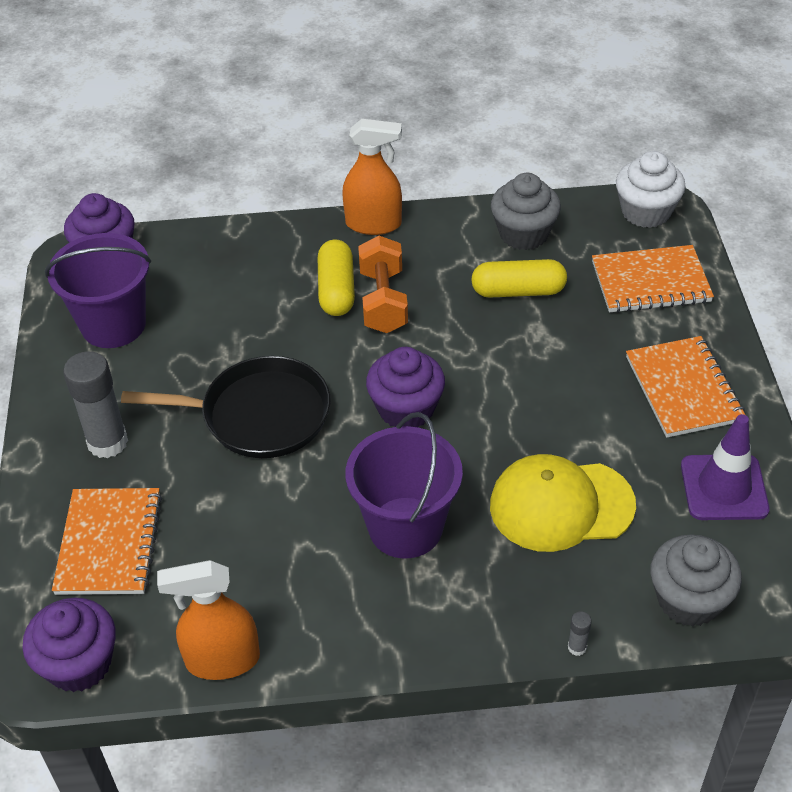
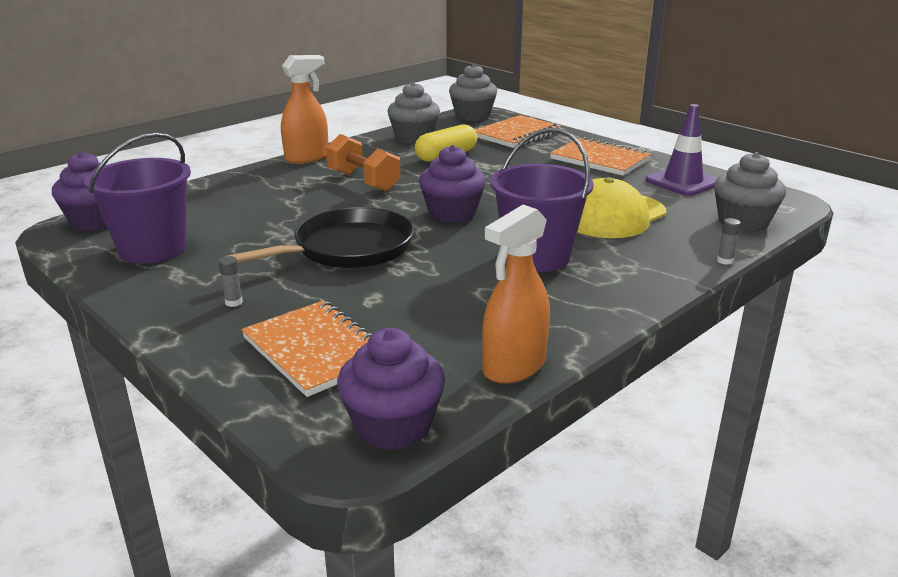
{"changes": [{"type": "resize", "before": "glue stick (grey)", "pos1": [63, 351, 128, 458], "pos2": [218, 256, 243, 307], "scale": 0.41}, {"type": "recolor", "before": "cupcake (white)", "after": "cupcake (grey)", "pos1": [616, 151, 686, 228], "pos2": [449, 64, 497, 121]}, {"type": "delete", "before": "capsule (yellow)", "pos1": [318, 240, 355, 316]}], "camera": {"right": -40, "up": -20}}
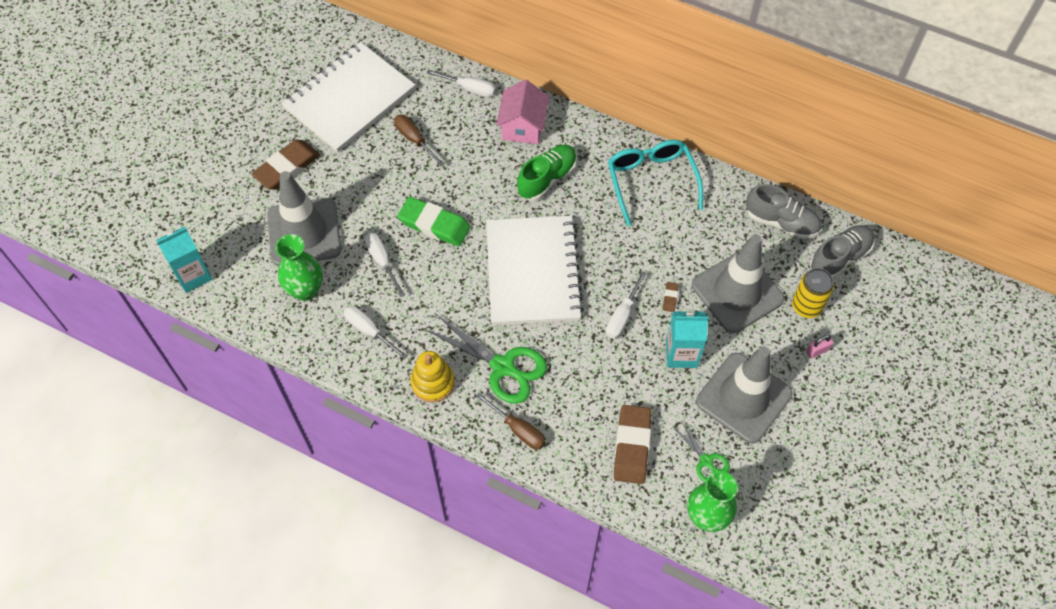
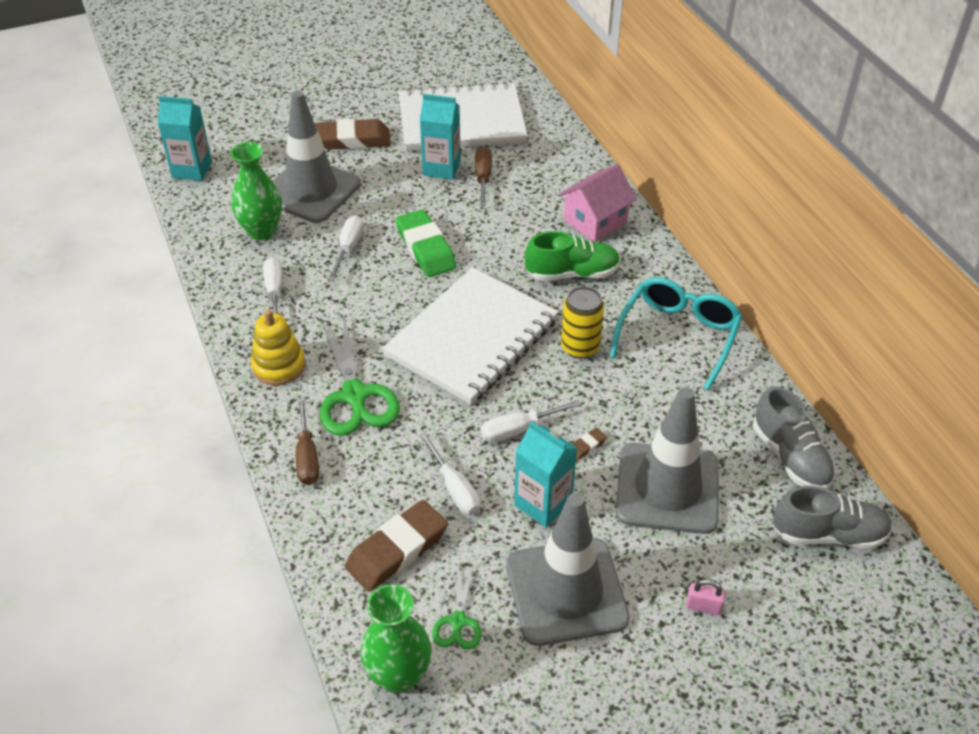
{"changes": [{"type": "move", "before": "screwdriver (white)", "pos1": [426, 70, 496, 97], "pos2": [419, 432, 481, 515]}, {"type": "insert", "after": "carton (turquoise)", "pos2": [420, 94, 461, 180]}, {"type": "move", "before": "can (yellow)", "pos1": [792, 268, 834, 318], "pos2": [561, 286, 604, 359]}], "camera": {"right": 40, "up": -15}}
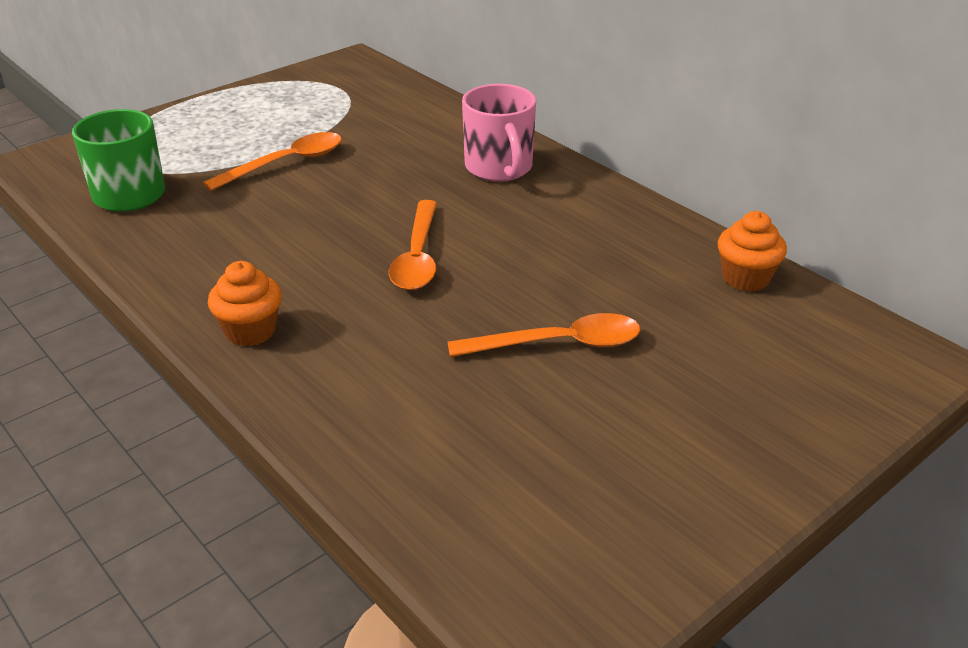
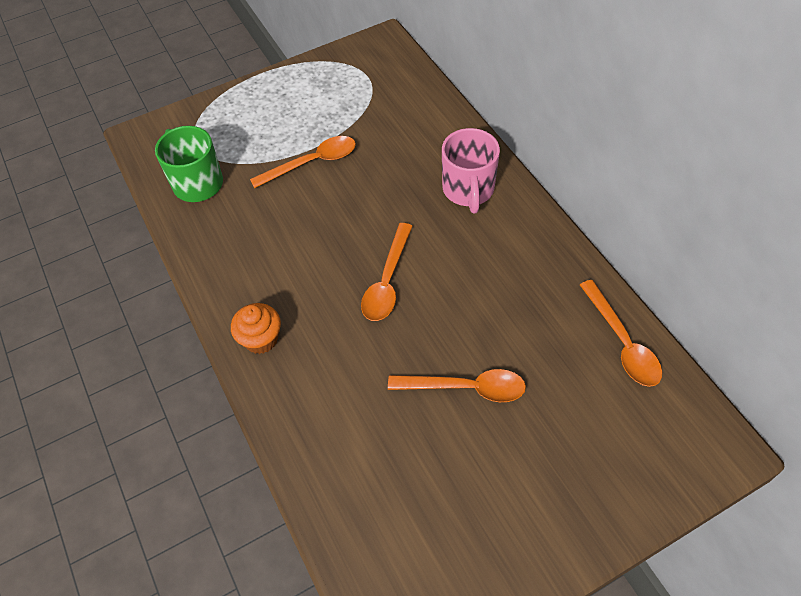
{"changes": [{"type": "replace", "before": "cupcake (orange)", "after": "spoon (orange)", "pos1": [718, 211, 787, 292], "pos2": [580, 280, 662, 387]}], "camera": {"right": 15, "up": 20}}
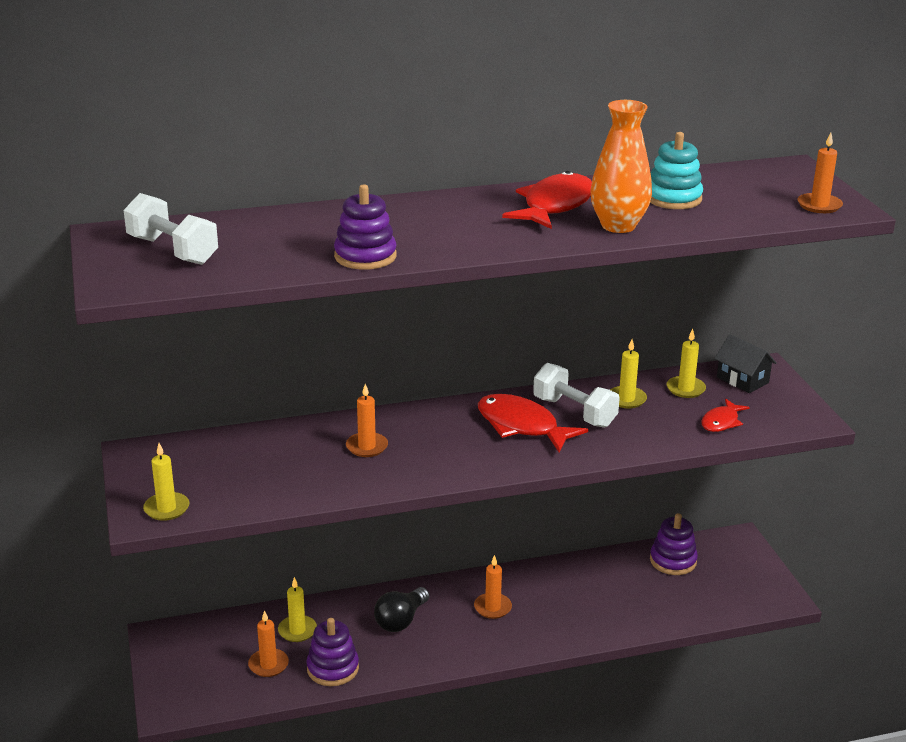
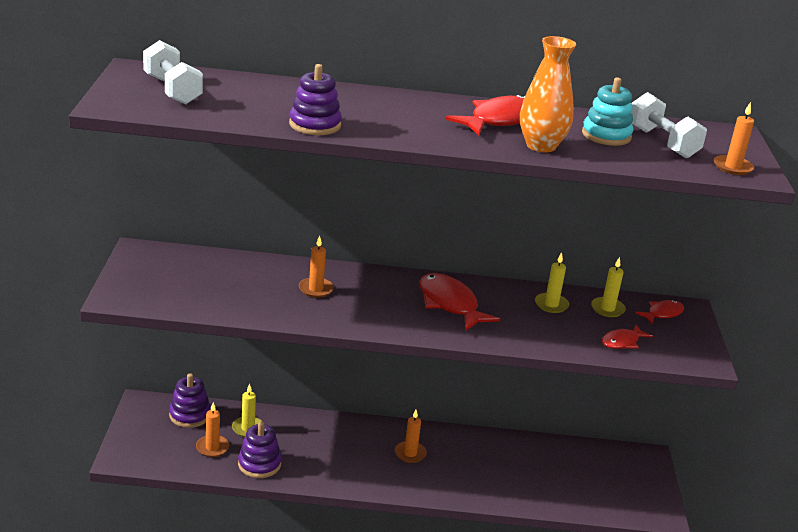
{"changes": [{"type": "move", "before": "stacking toy (purple)", "pos1": [650, 513, 698, 575], "pos2": [169, 374, 211, 428]}, {"type": "move", "before": "dumbbell (white)", "pos1": [533, 363, 620, 428], "pos2": [631, 92, 707, 158]}, {"type": "replace", "before": "house (black)", "after": "fish (red)", "pos1": [714, 334, 777, 393], "pos2": [635, 300, 684, 324]}, {"type": "delete", "before": "candle (yellow)", "pos1": [143, 443, 189, 521]}, {"type": "delete", "before": "light bulb (black)", "pos1": [374, 587, 429, 632]}], "camera": {"right": 15, "up": 0}}
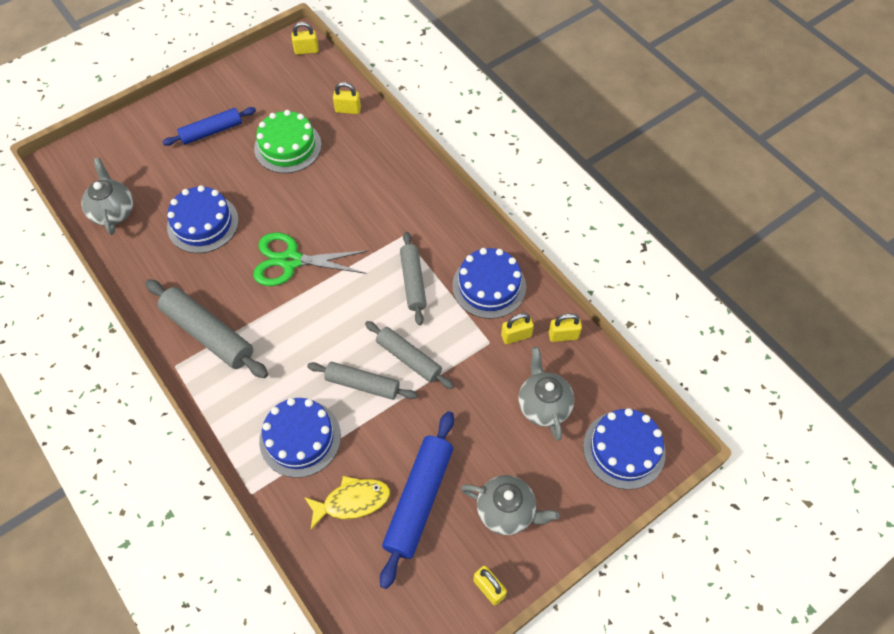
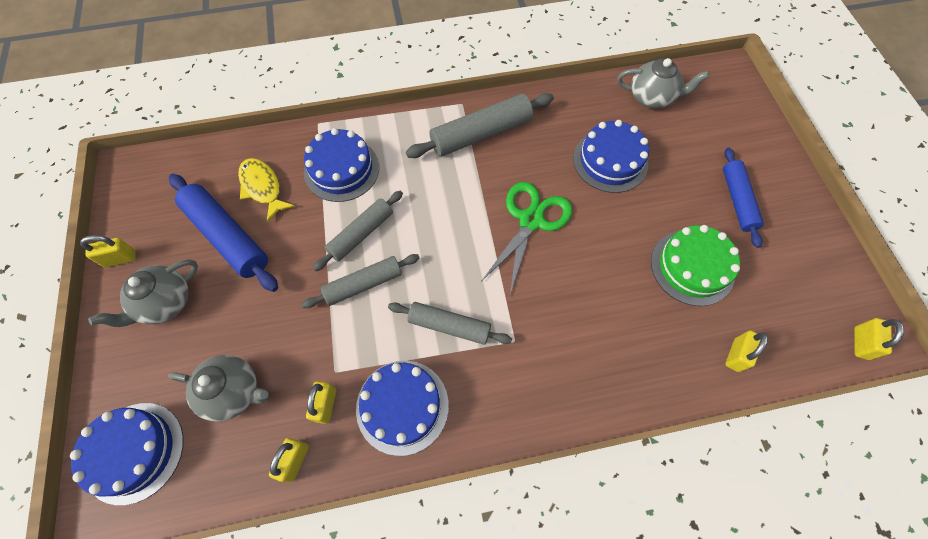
{"changes": [{"type": "rotate", "before": "fish (yellow)", "pos1": [304, 476, 390, 529], "pos2": [238, 158, 295, 222], "turn": 135}], "camera": {"right": 115, "up": 5}}
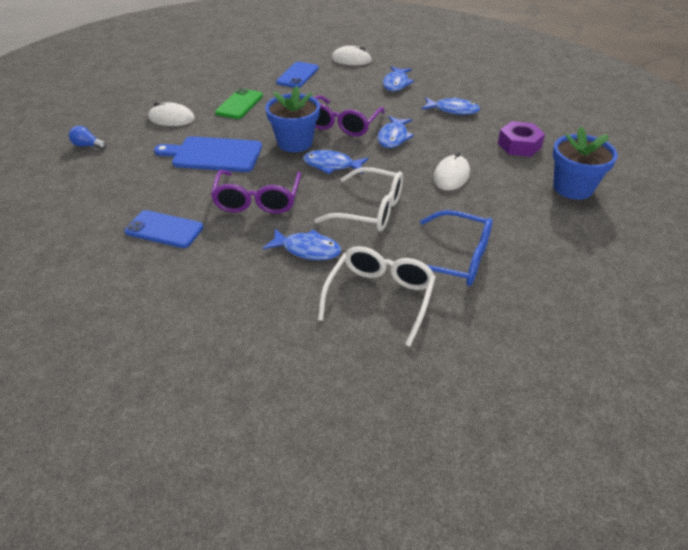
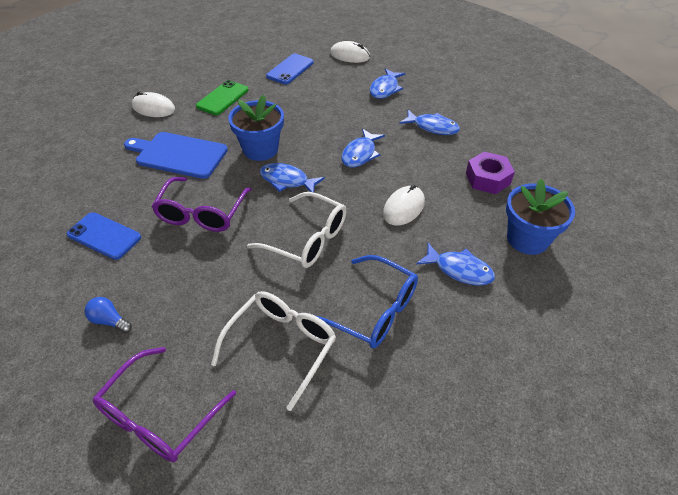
{"changes": [{"type": "move", "before": "light bulb (blue)", "pos1": [69, 126, 107, 150], "pos2": [85, 297, 132, 333]}, {"type": "move", "before": "glasses (purple)", "pos1": [314, 95, 385, 137], "pos2": [93, 347, 236, 462]}, {"type": "move", "before": "fish (blue)", "pos1": [263, 229, 341, 260], "pos2": [416, 243, 495, 286]}], "camera": {"right": 10, "up": 5}}
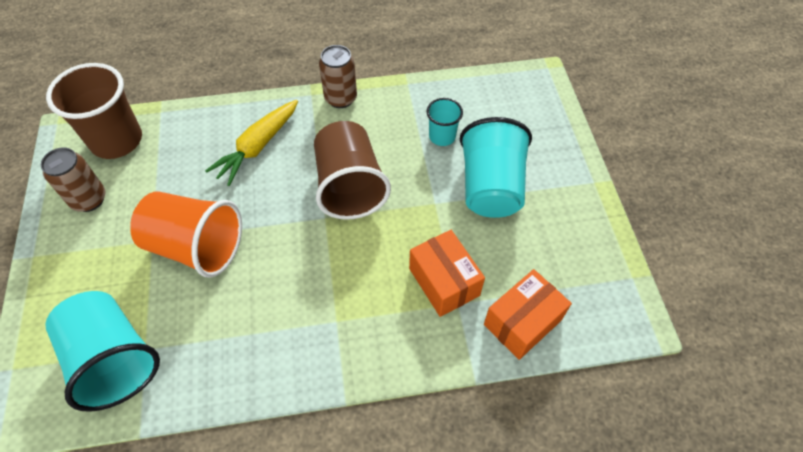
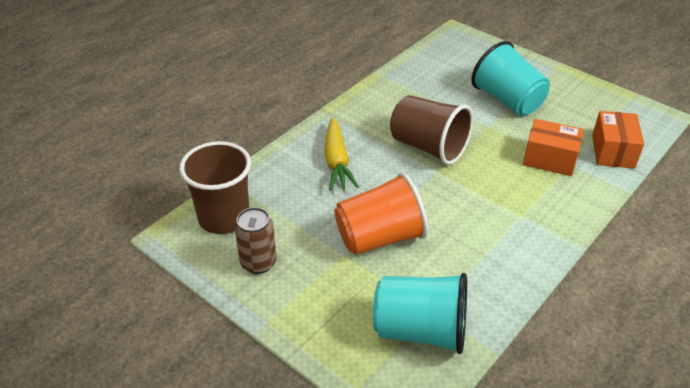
{"changes": [{"type": "delete", "before": "can (brown)", "pos1": [319, 45, 357, 108]}, {"type": "delete", "before": "cup (turquoise)", "pos1": [427, 98, 463, 146]}], "camera": {"right": -40, "up": -15}}
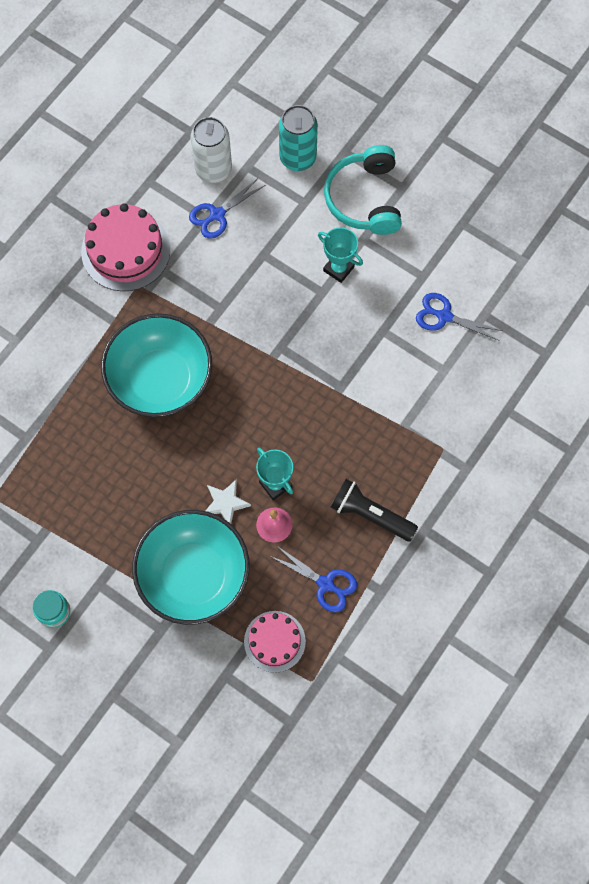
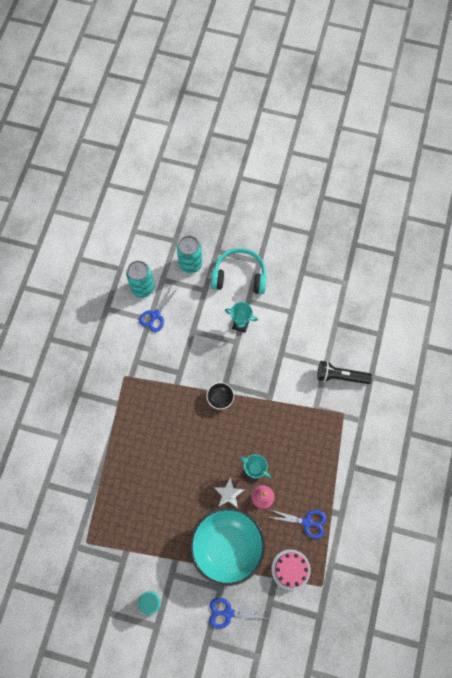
{"changes": [{"type": "recolor", "before": "can (white)", "after": "can (turquoise)", "pos1": [190, 117, 232, 183], "pos2": [126, 261, 154, 298]}, {"type": "insert", "after": "bowl (black)", "pos2": [206, 382, 234, 409]}, {"type": "move", "before": "scissors (blue)", "pos1": [416, 293, 503, 341], "pos2": [209, 597, 269, 629]}, {"type": "rotate", "before": "headphones (turquoise)", "pos1": [324, 145, 402, 235], "pos2": [211, 248, 267, 294], "turn": 120}, {"type": "move", "before": "flashlight (black)", "pos1": [331, 479, 418, 542], "pos2": [317, 361, 372, 384]}, {"type": "delete", "before": "cake (pink)", "pos1": [81, 203, 170, 291]}, {"type": "delete", "before": "bowl (turquoise)", "pos1": [101, 313, 212, 417]}], "camera": {"right": -20, "up": 0}}
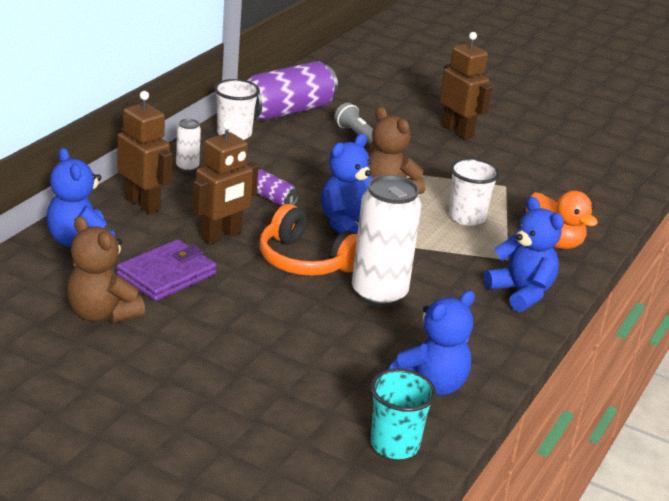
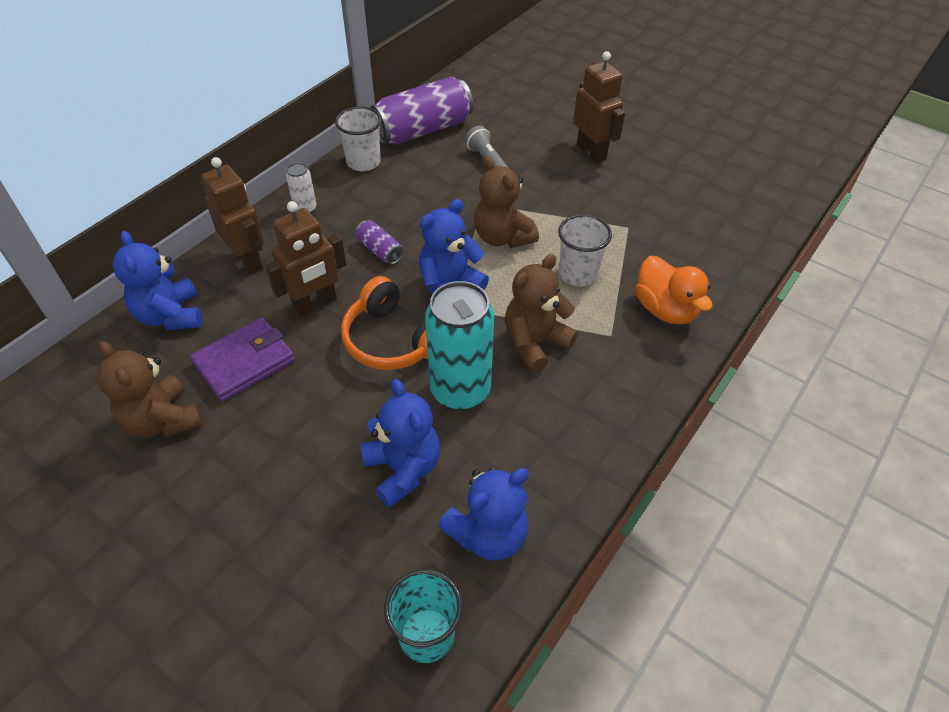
{"changes": [{"type": "move", "before": "teddy bear (blue)", "pos1": [484, 197, 564, 312], "pos2": [361, 379, 440, 508]}, {"type": "recolor", "before": "can (white)", "after": "can (turquoise)", "pos1": [352, 175, 422, 308], "pos2": [425, 281, 494, 410]}, {"type": "insert", "after": "teddy bear (brown)", "pos2": [505, 254, 578, 372]}], "camera": {"right": 10, "up": 20}}
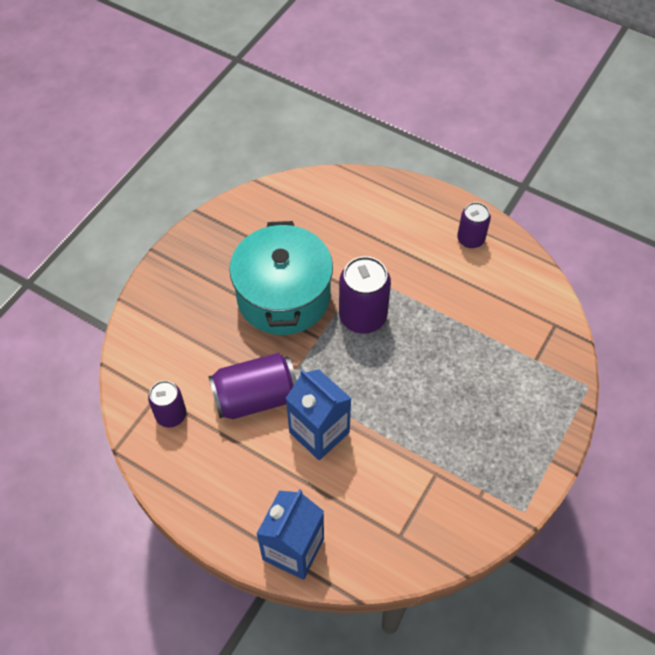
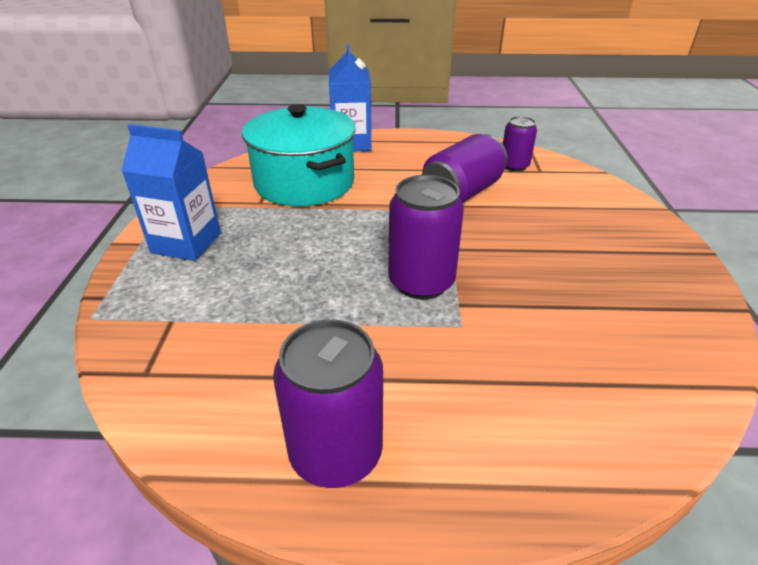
{"changes": [{"type": "move", "before": "carton (blue)", "pos1": [285, 369, 352, 460], "pos2": [121, 124, 221, 261]}, {"type": "move", "before": "pot (turquoise)", "pos1": [229, 221, 333, 335], "pos2": [242, 104, 356, 206]}, {"type": "resize", "before": "can (purple)", "pos1": [457, 202, 491, 248], "pos2": [273, 319, 383, 488], "scale": 1.63}], "camera": {"right": 150, "up": -20}}
